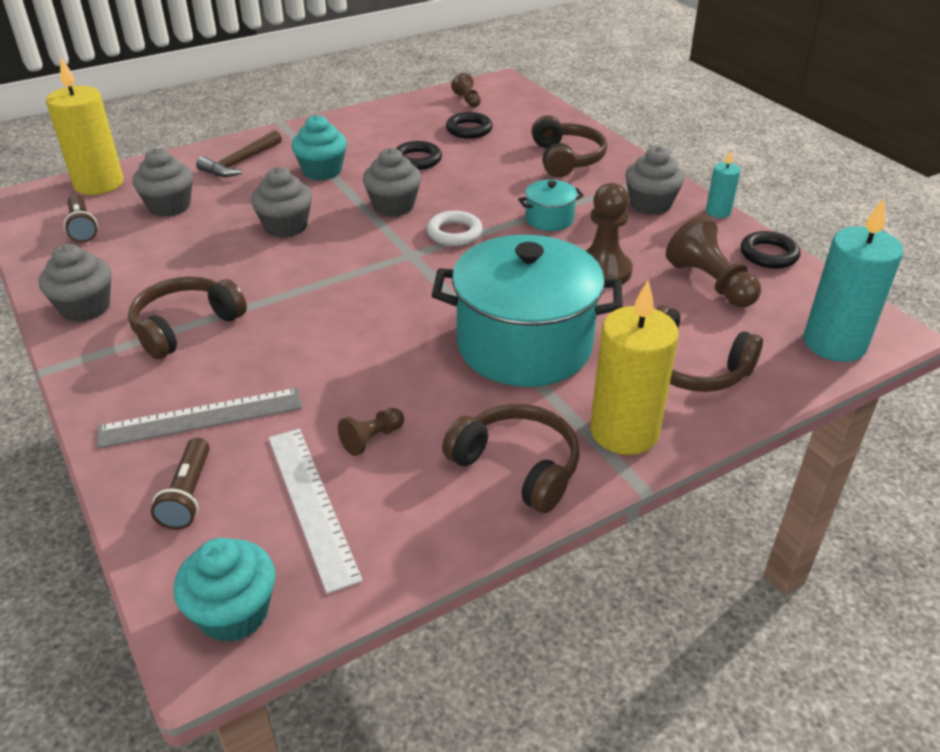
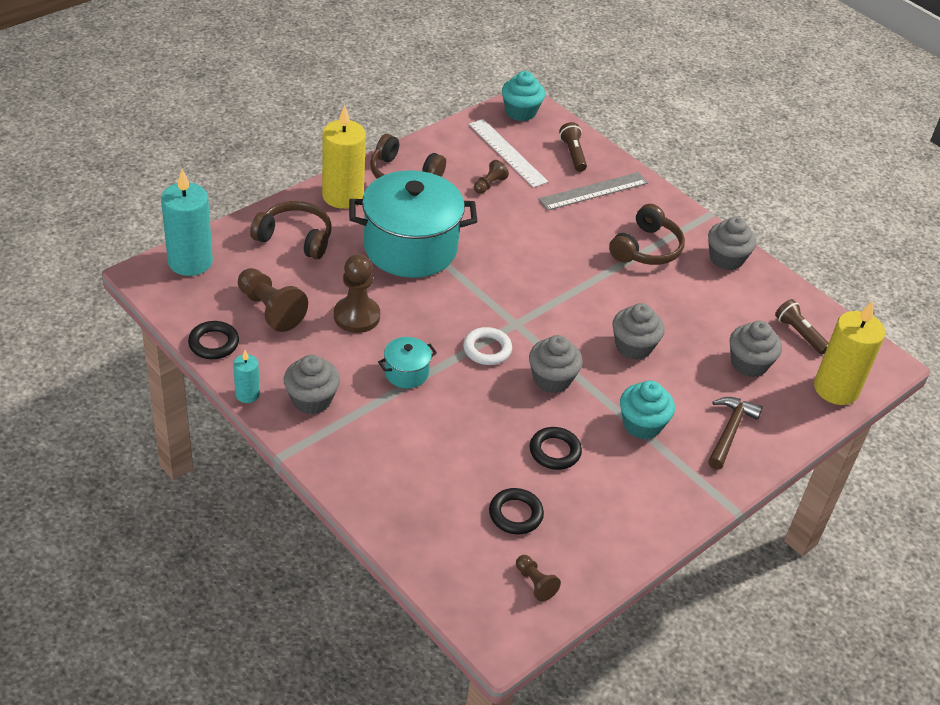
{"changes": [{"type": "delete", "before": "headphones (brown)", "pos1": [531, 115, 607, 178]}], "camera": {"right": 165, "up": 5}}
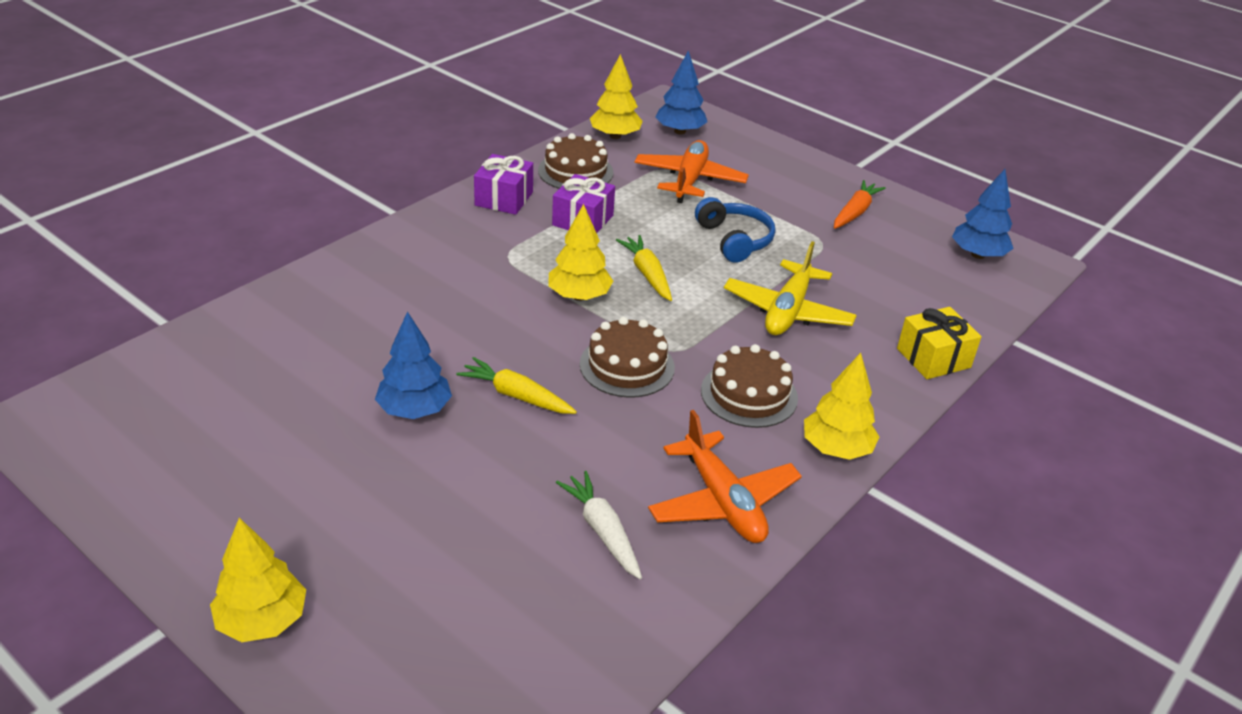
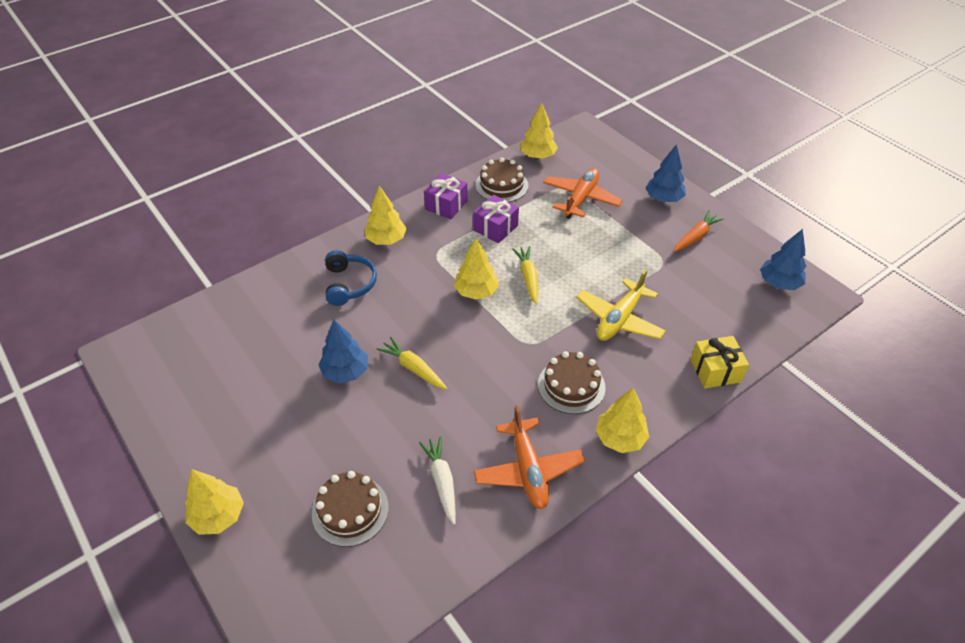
{"changes": [{"type": "move", "before": "cake (brown)", "pos1": [580, 317, 675, 398], "pos2": [312, 471, 389, 547]}, {"type": "move", "before": "headphones (blue)", "pos1": [695, 197, 775, 263], "pos2": [325, 250, 377, 306]}, {"type": "insert", "after": "tree (yellow)", "pos2": [364, 185, 407, 245]}, {"type": "move", "before": "tree (blue)", "pos1": [655, 50, 707, 134], "pos2": [645, 144, 686, 202]}], "camera": {"right": 15, "up": 10}}
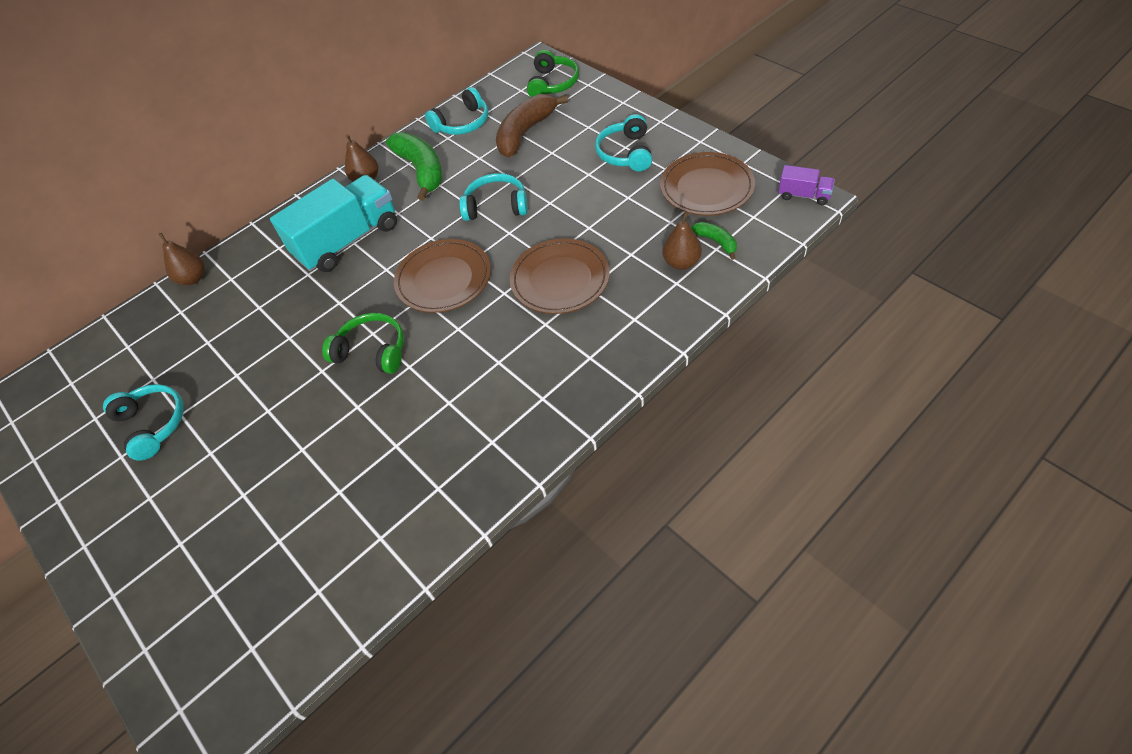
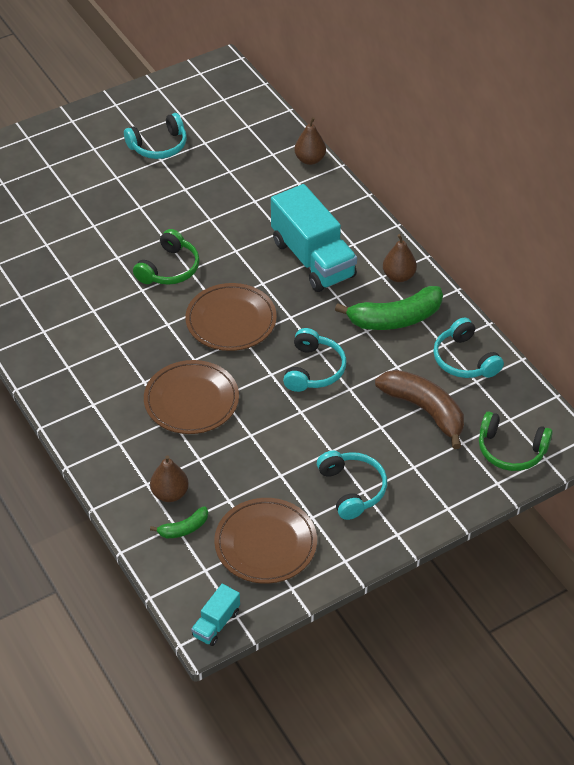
{"changes": [{"type": "recolor", "before": "truck (purple)", "after": "truck (turquoise)", "pos1": [778, 165, 835, 205], "pos2": [191, 584, 240, 646]}, {"type": "rotate", "before": "headphones (turquoise)", "pos1": [595, 114, 652, 171], "pos2": [317, 451, 387, 520], "turn": 60}], "camera": {"right": 95, "up": -5}}
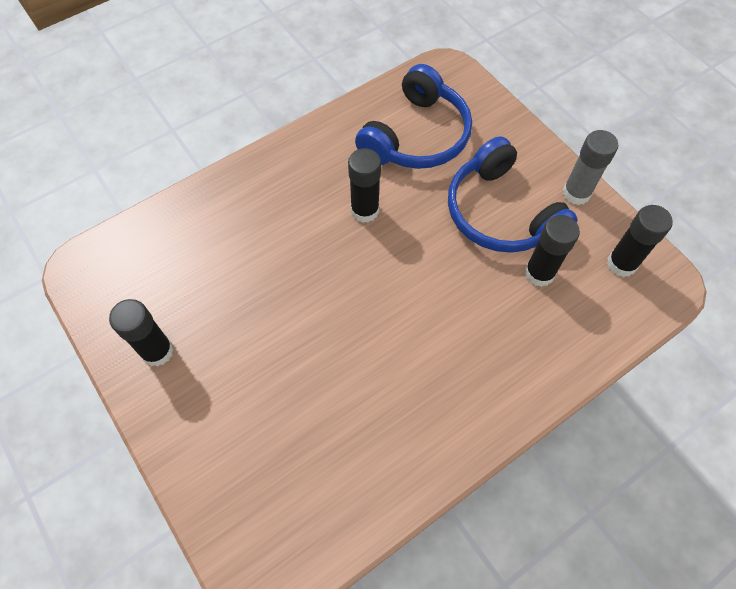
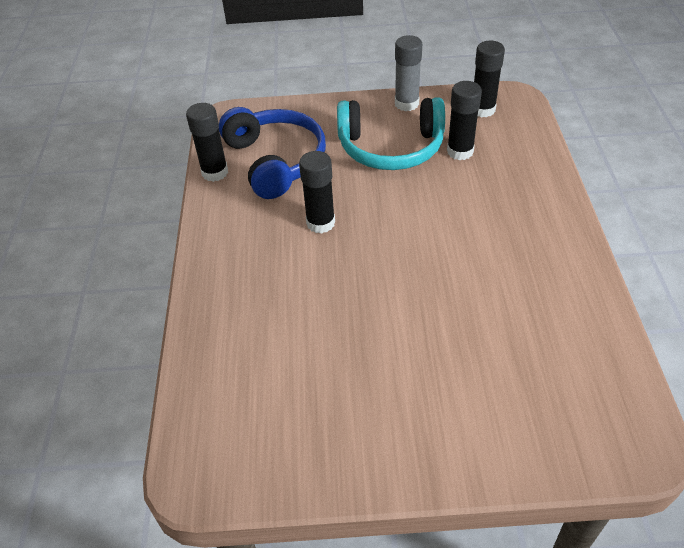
{"changes": [{"type": "move", "before": "glue stick (black)", "pos1": [109, 299, 174, 367], "pos2": [186, 103, 228, 182]}, {"type": "recolor", "before": "headphones (blue)", "after": "headphones (turquoise)", "pos1": [448, 136, 577, 253], "pos2": [337, 97, 445, 170]}], "camera": {"right": -55, "up": -15}}
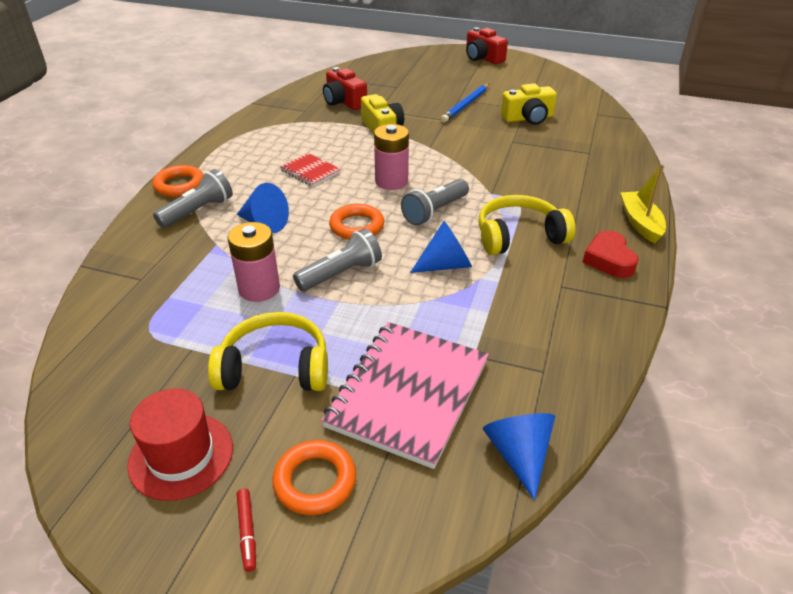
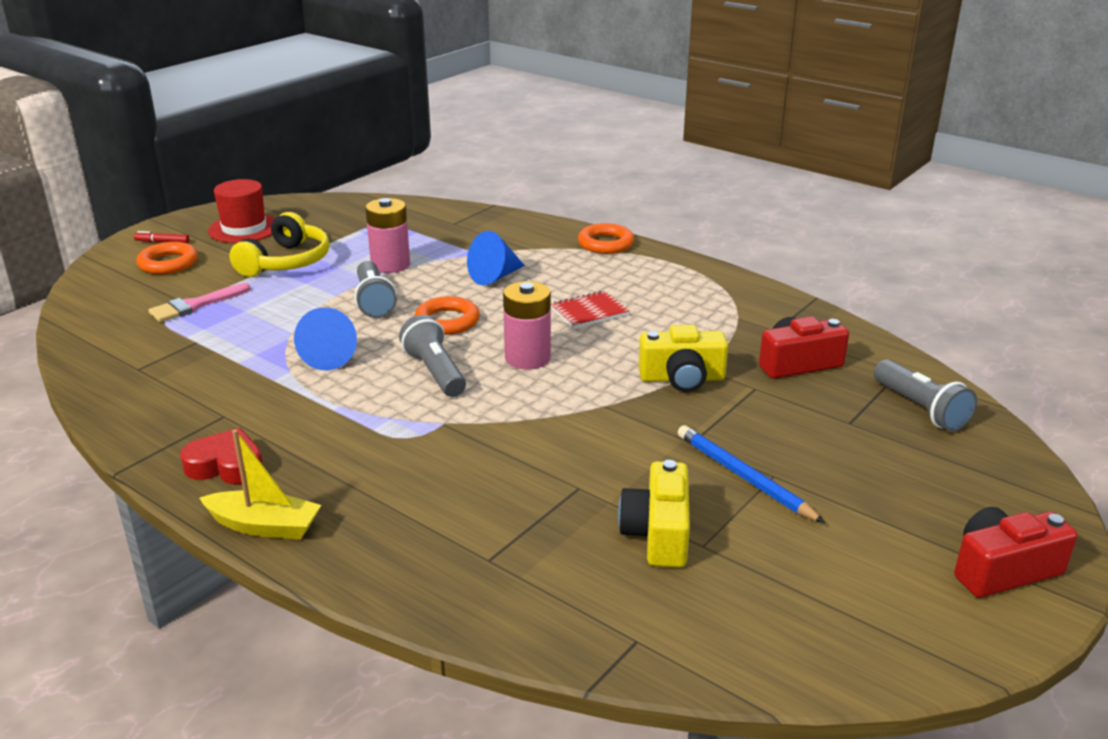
{"changes": [{"type": "replace", "before": "notebook (pink)", "after": "brush (pink)", "pos1": [321, 322, 489, 469], "pos2": [148, 283, 251, 322]}, {"type": "move", "before": "flashlight (grey)", "pos1": [153, 169, 233, 228], "pos2": [874, 359, 977, 432]}, {"type": "delete", "before": "headphones (yellow)", "pos1": [479, 195, 575, 255]}, {"type": "delete", "before": "cone (blue)", "pos1": [483, 413, 555, 500]}], "camera": {"right": 110, "up": -10}}
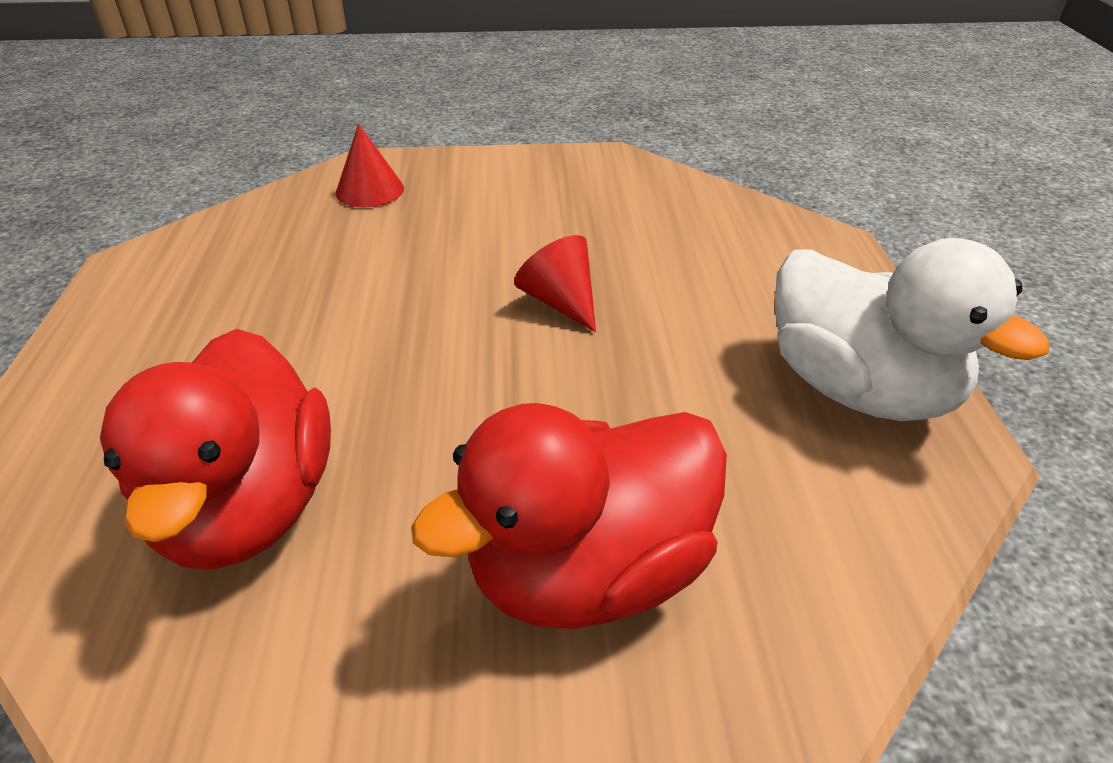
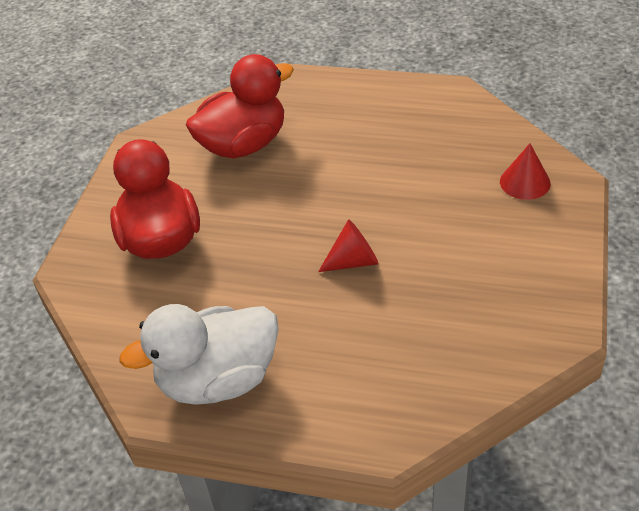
{"changes": [{"type": "rotate", "before": "duck (red)", "pos1": [100, 329, 331, 570], "pos2": [186, 54, 294, 159], "turn": 135}], "camera": {"right": 110, "up": 5}}
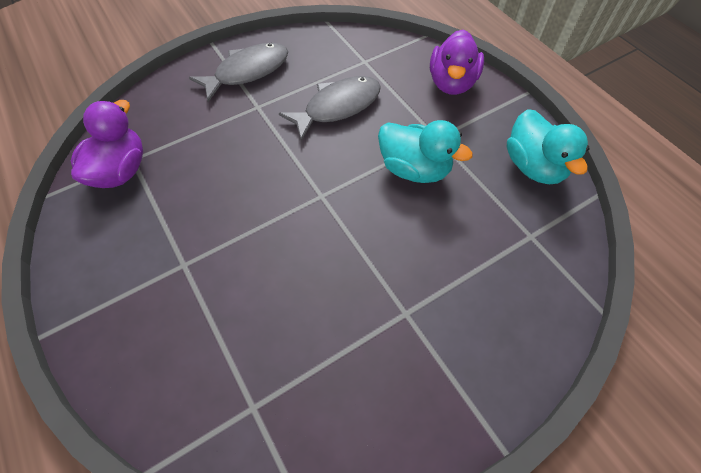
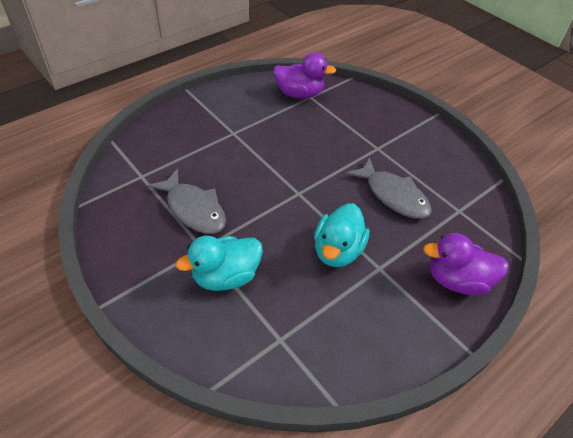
{"changes": [{"type": "move", "before": "fish (grey)", "pos1": [189, 43, 288, 102], "pos2": [147, 169, 226, 234]}, {"type": "move", "before": "duck (turquoise)", "pos1": [507, 109, 589, 184], "pos2": [176, 236, 263, 291]}], "camera": {"right": 80, "up": -10}}
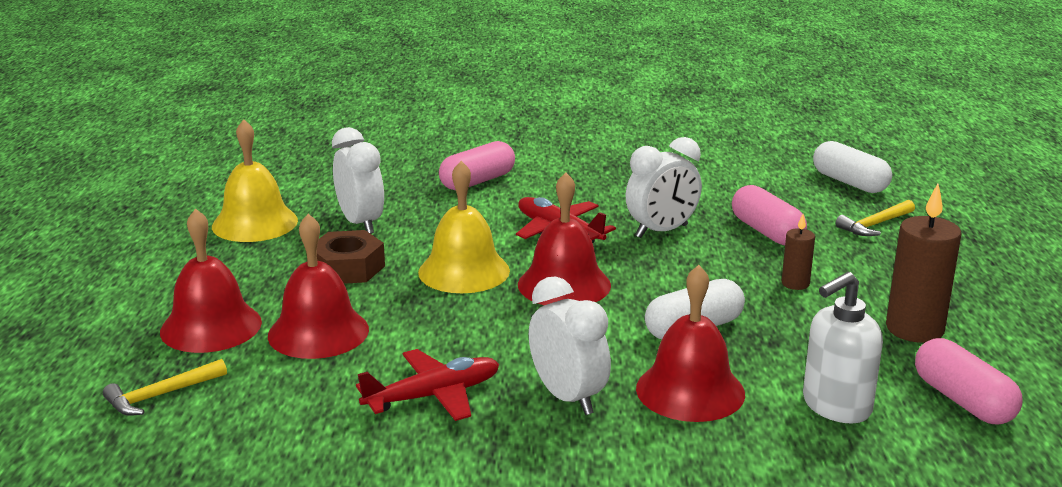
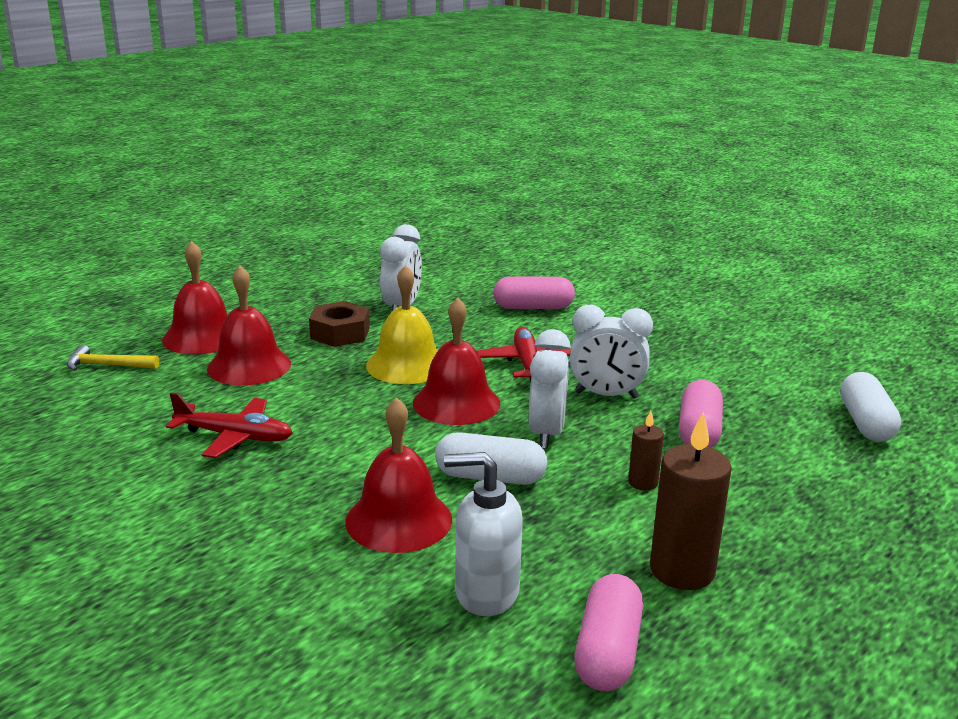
{"changes": [{"type": "move", "before": "clock (white)", "pos1": [529, 276, 611, 415], "pos2": [529, 329, 571, 449]}, {"type": "delete", "before": "bell (yellow)", "pos1": [212, 119, 298, 242]}, {"type": "delete", "before": "hammer (yellow)", "pos1": [835, 200, 915, 236]}], "camera": {"right": 40, "up": 0}}
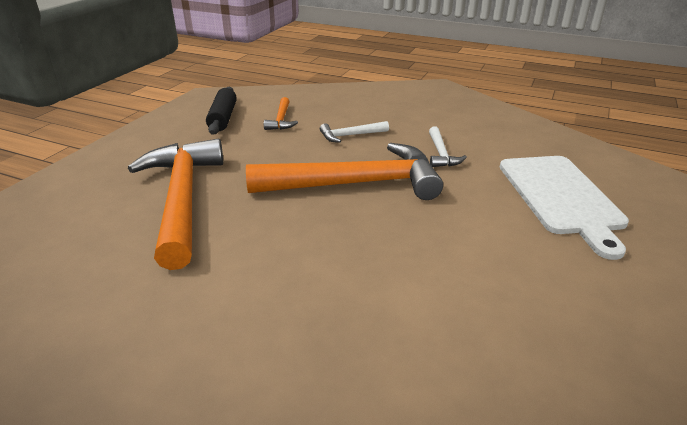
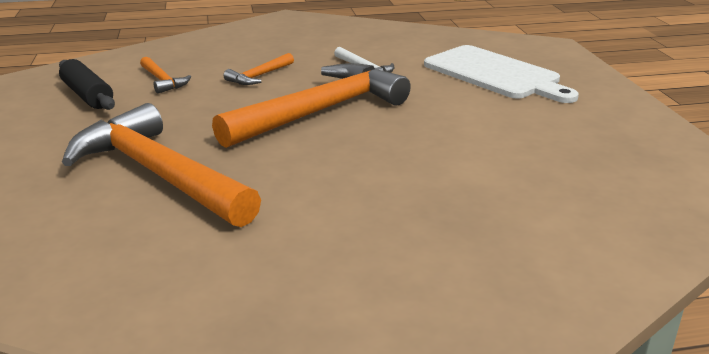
{"changes": [{"type": "recolor", "before": "hammer (white)", "after": "hammer (orange)", "pos1": [320, 121, 389, 143], "pos2": [224, 53, 294, 85]}], "camera": {"right": -35, "up": -5}}
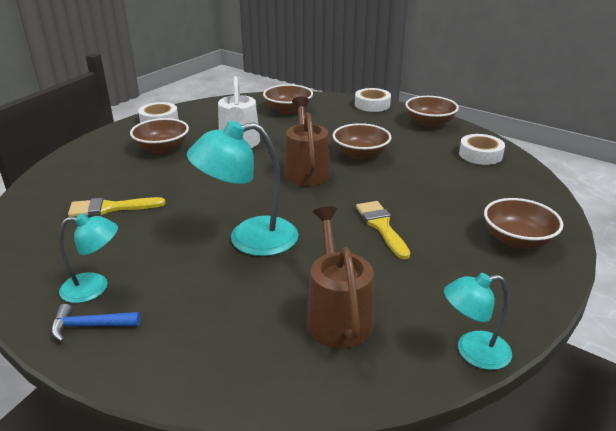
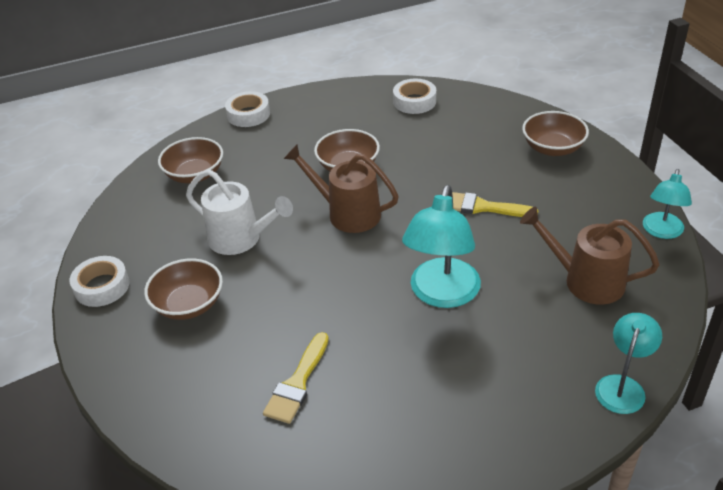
{"changes": [{"type": "move", "before": "lamp (turquoise)", "pos1": [59, 213, 118, 303], "pos2": [595, 313, 662, 414]}, {"type": "delete", "before": "hammer (blue)", "pos1": [51, 304, 140, 342]}, {"type": "delete", "before": "bowl (brown)", "pos1": [405, 96, 459, 127]}], "camera": {"right": -55, "up": 10}}
